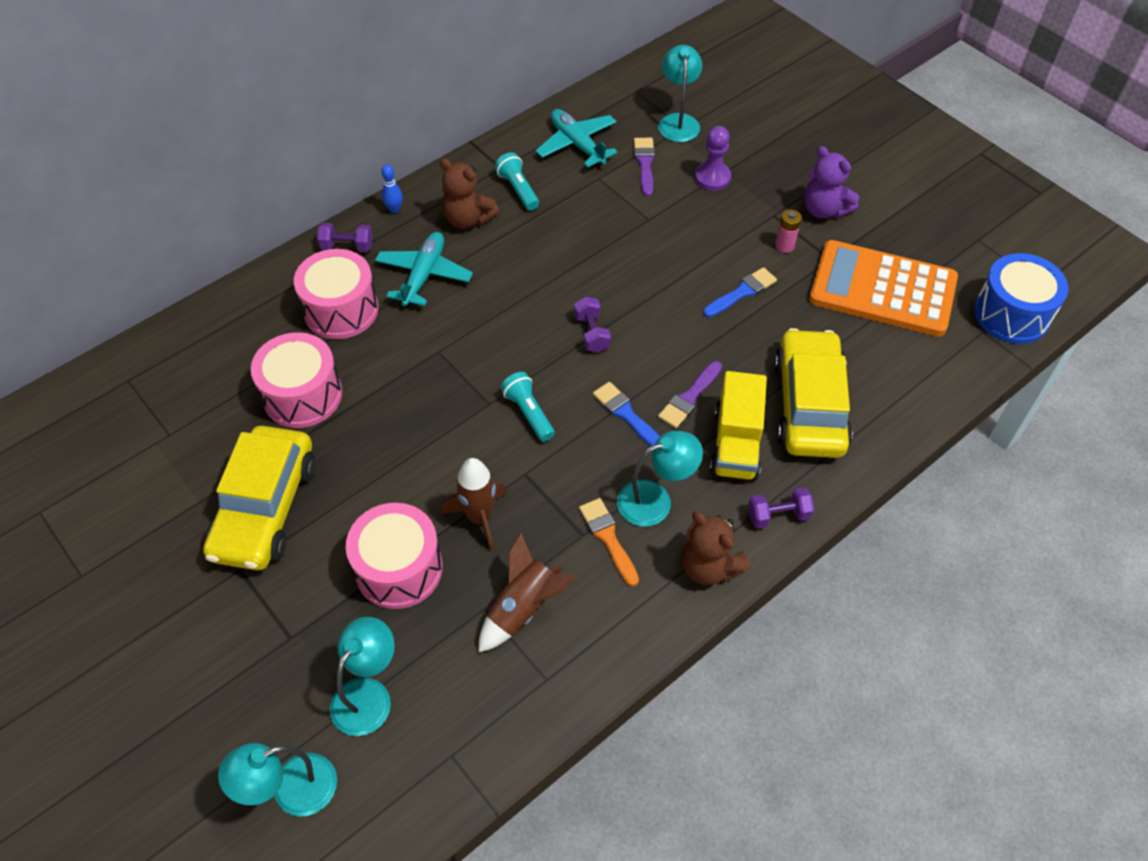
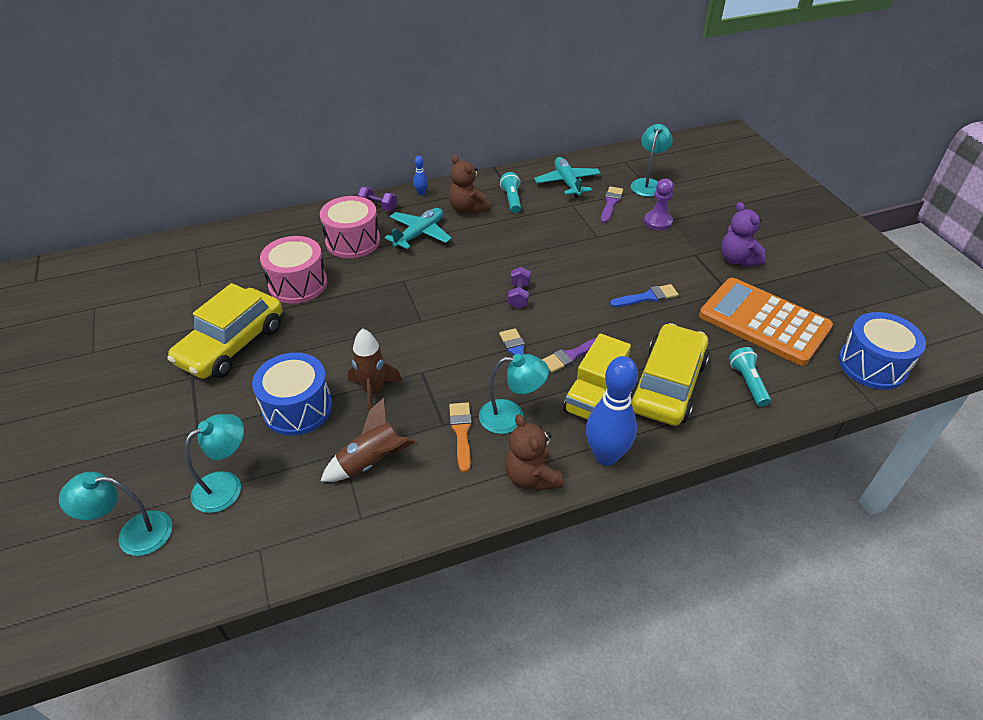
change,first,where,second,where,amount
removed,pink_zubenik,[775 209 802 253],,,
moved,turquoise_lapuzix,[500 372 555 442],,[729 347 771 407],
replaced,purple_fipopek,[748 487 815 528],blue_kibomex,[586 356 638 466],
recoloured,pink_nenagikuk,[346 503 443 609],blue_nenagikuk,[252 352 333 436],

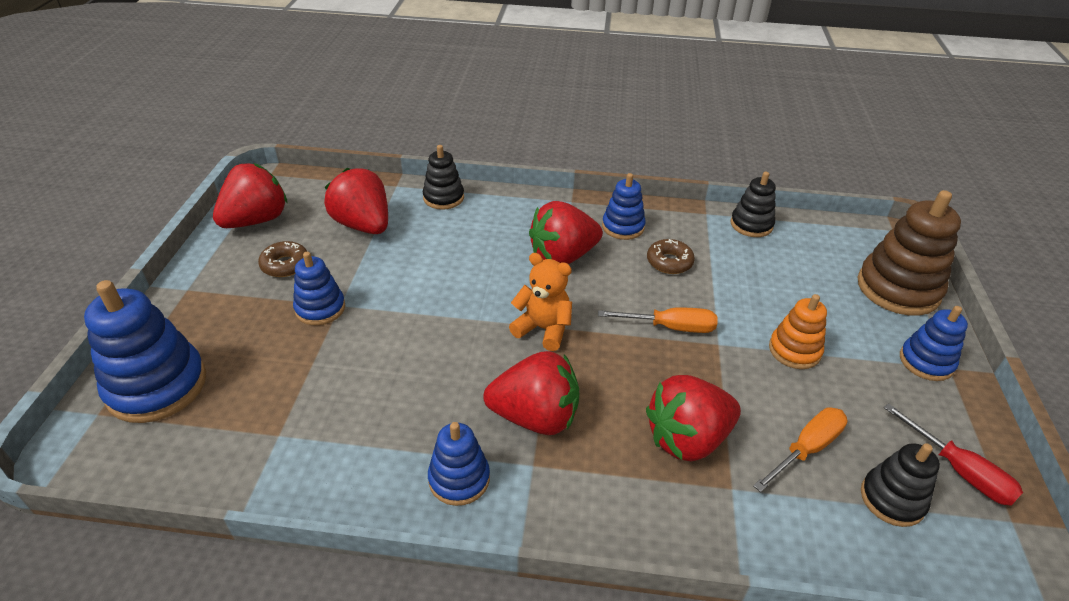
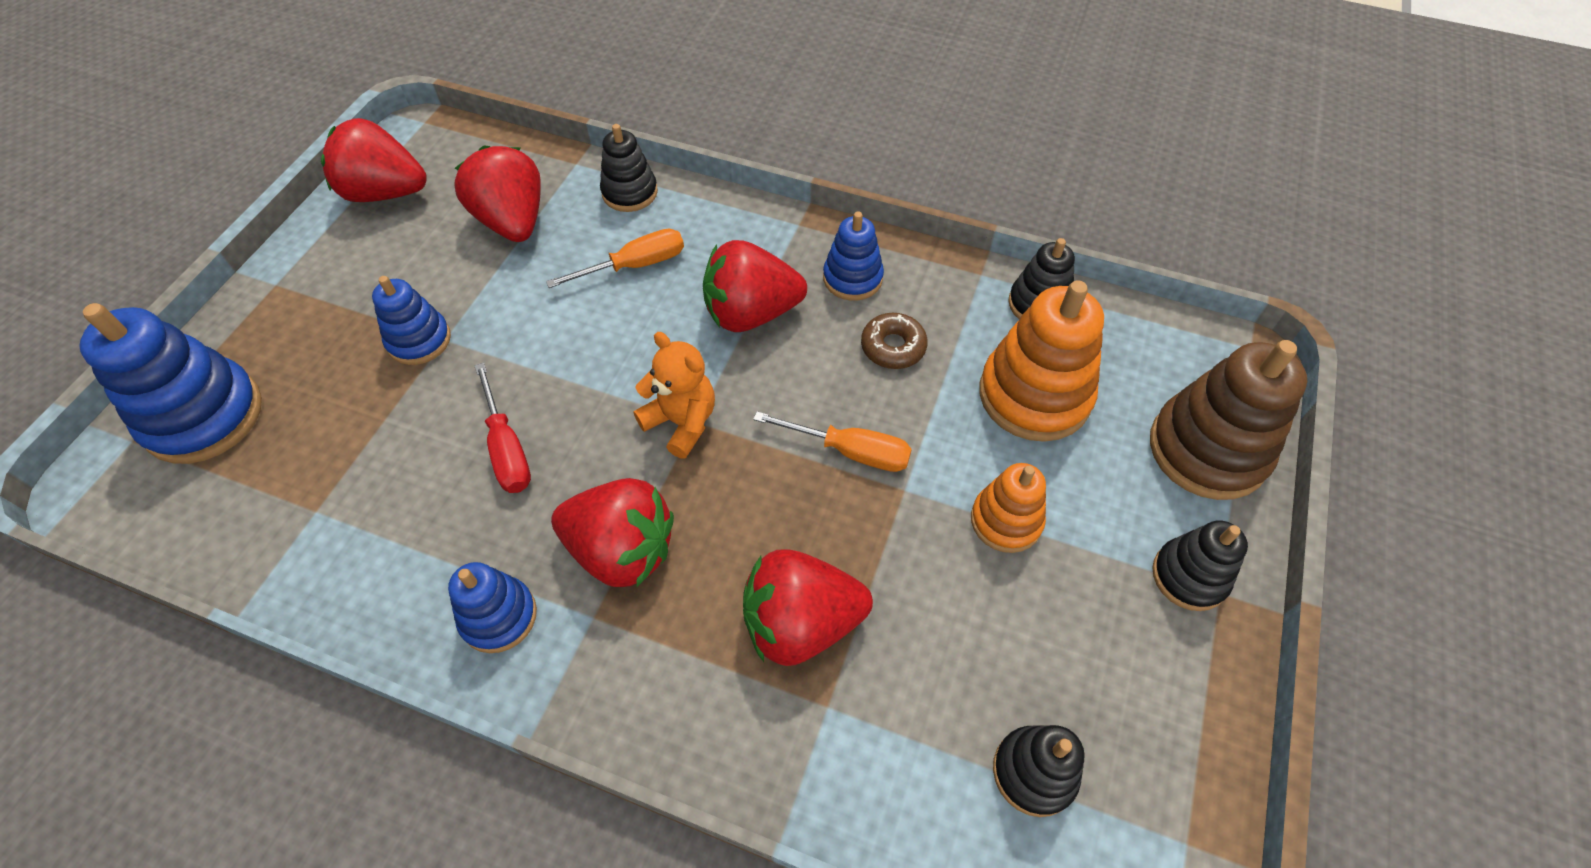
change,first,where,second,where,amount
removed,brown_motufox,[258 241 307 277],,,
added,,,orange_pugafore,[979 280 1104 442],
moved,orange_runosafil,[753 407 847 492],,[546 229 684 288],
moved,red_runosafil,[884 403 1023 506],,[474 362 531 493],
recoloured,blue_pugafore,[900 306 968 381],black_pugafore,[1152 520 1248 611],
turned,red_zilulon,[213 163 287 228],,[321 118 427 202],135 degrees counterclockwise

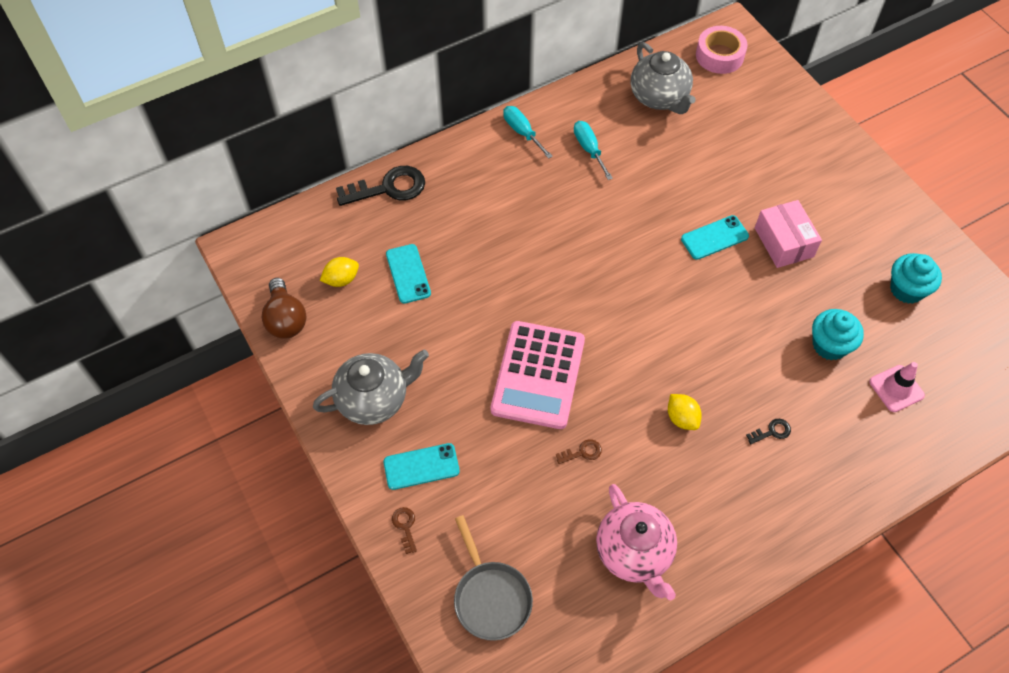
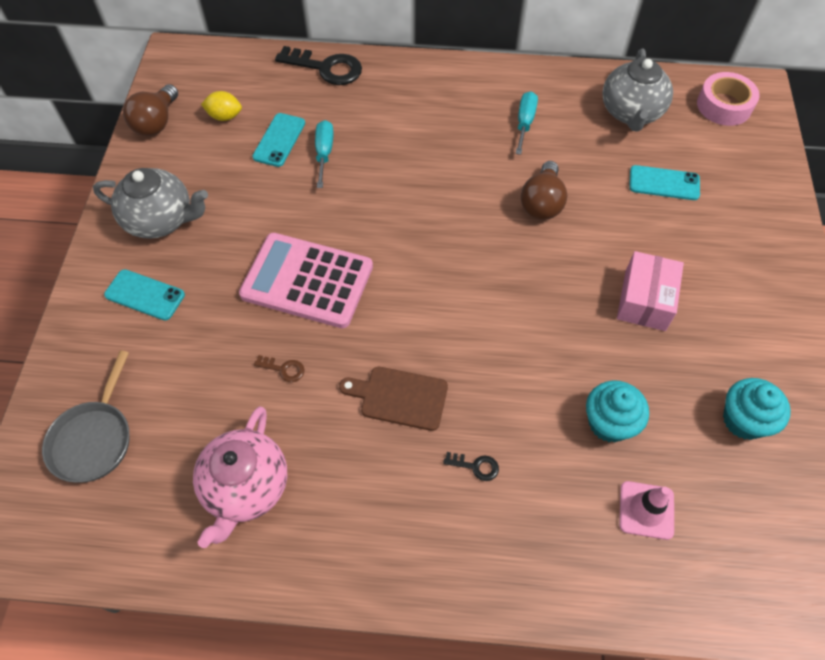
change,first,where,second,where,amount
removed,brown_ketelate,[392 507 417 554],,,
added,,,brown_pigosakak,[521 161 567 220],
moved,turquoise_runosafil,[503 106 553 159],,[315 120 334 188],
moved,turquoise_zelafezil,[681 215 749 260],,[629 165 700 200],
replaced,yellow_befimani,[668 394 702 430],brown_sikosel,[339 367 448 431],
turned,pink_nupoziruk,[491 321 585 429],,[239 233 373 328],60 degrees clockwise

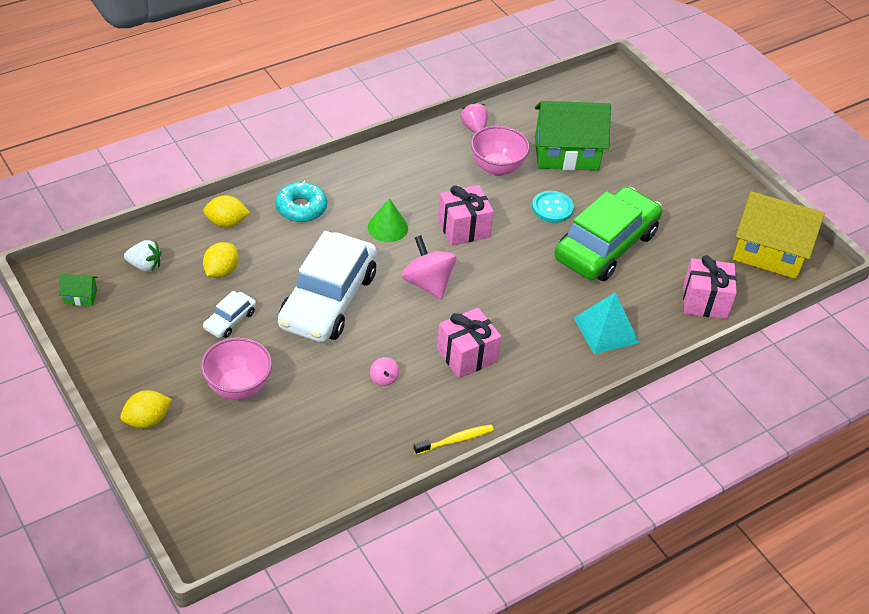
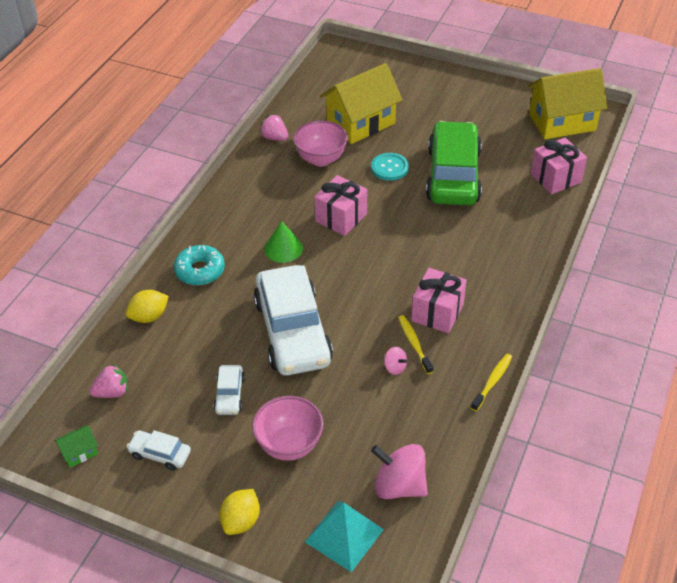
change,first,where,second,where,amount
removed,yellow_befimani,[203 242 238 278],,,
added,,,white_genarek,[126 430 191 471],
added,,,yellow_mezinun,[398 315 433 374],
moved,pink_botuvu,[402 235 457 299],,[371 444 428 499],
moved,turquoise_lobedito,[574 292 639 354],,[305 501 384 572],
recoloured,white_zilulon,[124 240 162 272],pink_zilulon,[89 364 128 398],
recoloured,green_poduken,[535 101 611 171],yellow_poduken,[320 63 403 144],

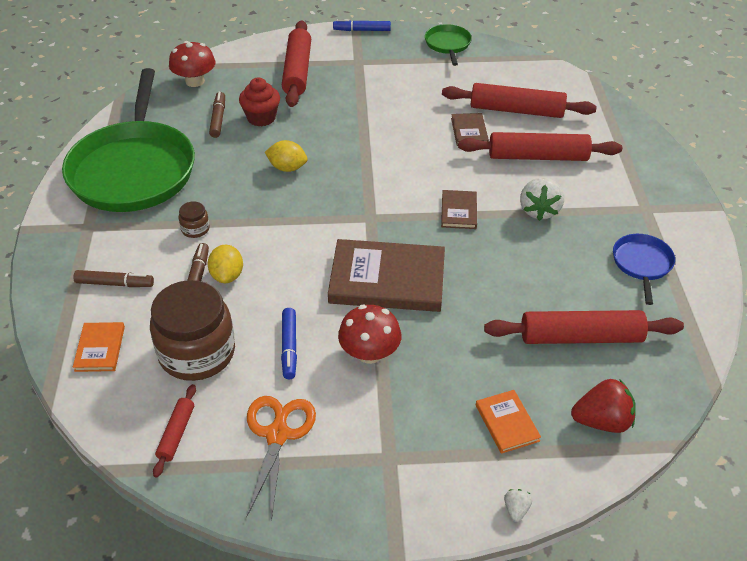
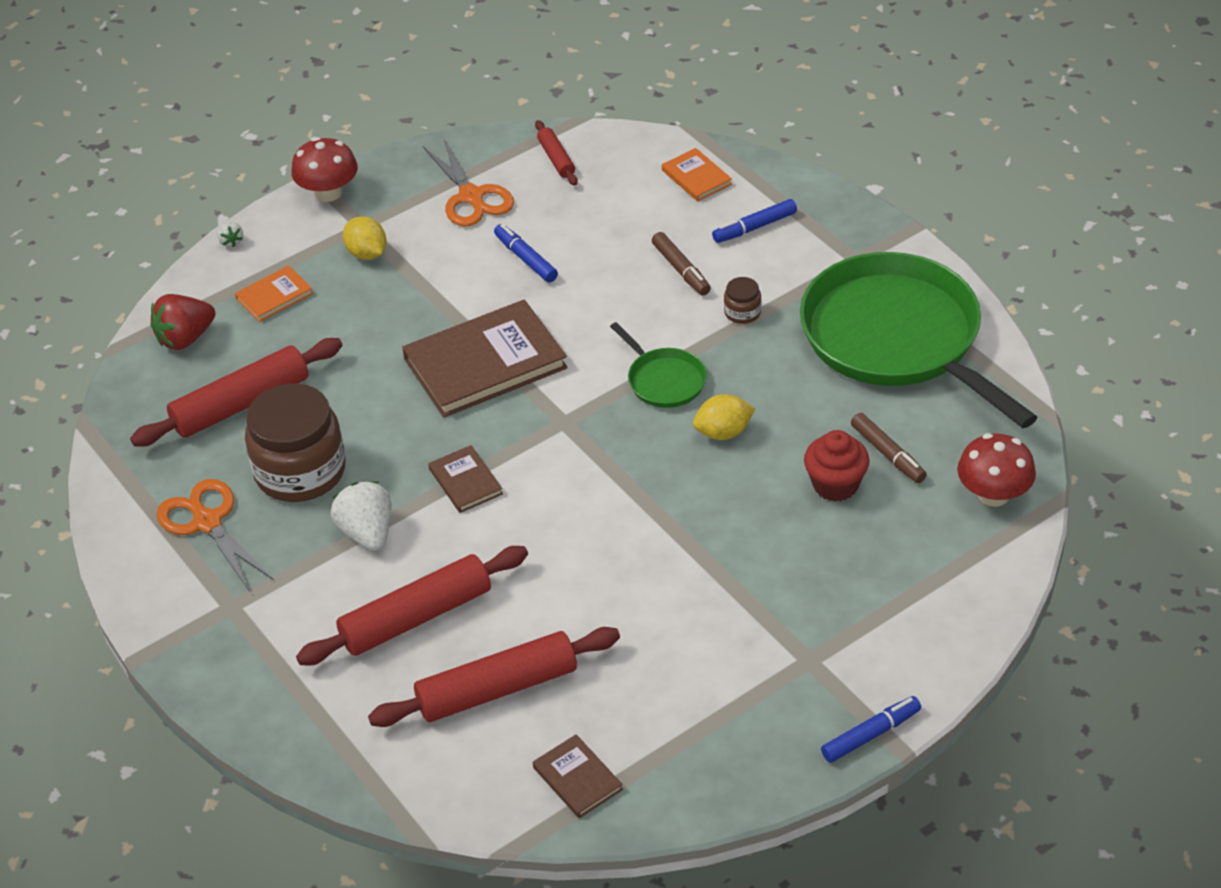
change,first,where,second,where,amount
removed,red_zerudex,[282 20 311 107],,,
moved,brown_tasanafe,[150 280 235 381],,[245 383 345 502],
moved,yellow_befimani,[207 245 243 283],,[343 216 387 260],
moved,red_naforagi,[338 305 401 364],,[291 137 358 202],
moved,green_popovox,[425 24 472 66],,[610 322 707 408],
moved,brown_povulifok,[451 113 489 146],,[533 734 623 818],
replaced,blue_popovox,[613 234 675 305],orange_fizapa,[156 479 274 592],
recoloured,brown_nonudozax,[73 270 154 287],blue_nonudozax,[712 199 797 243],
turned,orange_povulifok,[476 390 541 454],,[235 265 313 322],75 degrees counterclockwise

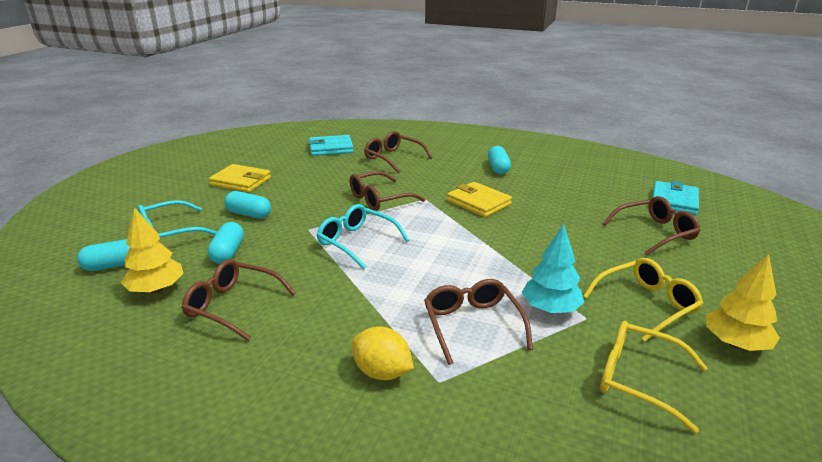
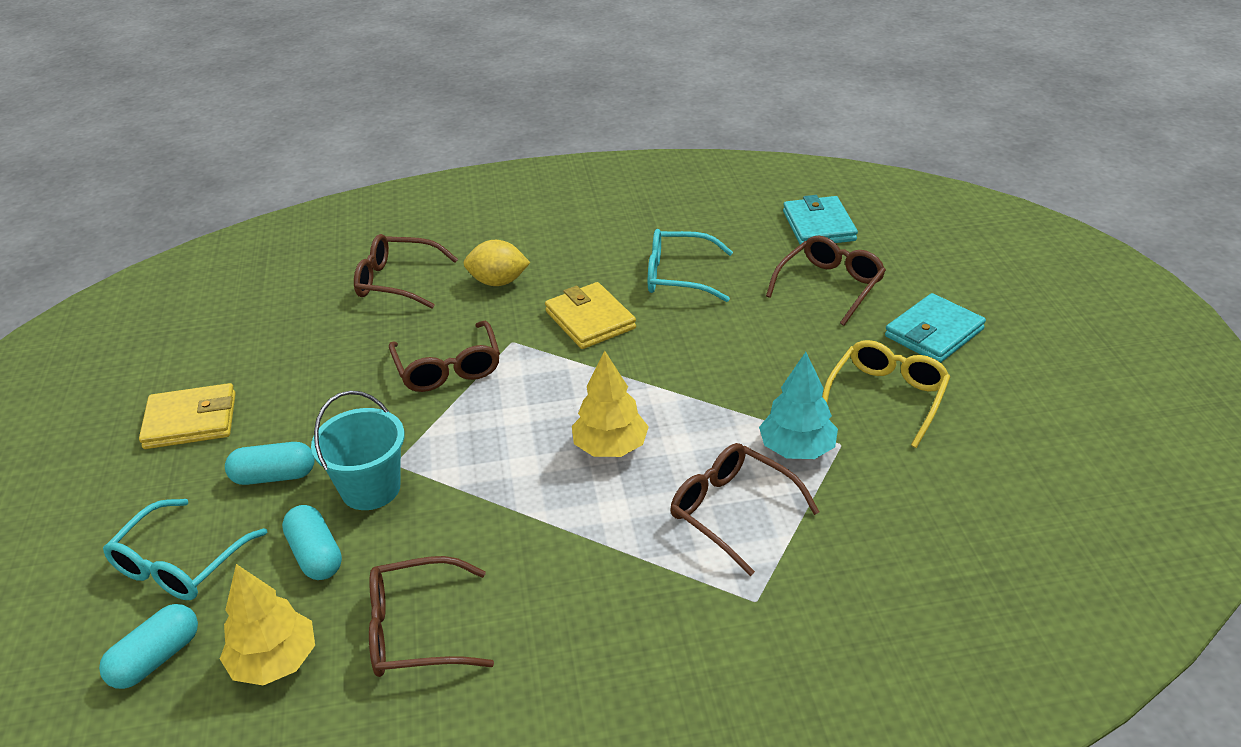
change,first,where,second,where,amount
removed,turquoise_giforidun,[488 146 511 174],,,
removed,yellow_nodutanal,[600 321 708 433],,,
added,,,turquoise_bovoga,[311 391 405 510],
moved,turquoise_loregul,[308 135 353 156],,[885 293 986 363],
moved,turquoise_nodutanal,[317 204 409 269],,[648 229 733 302],
moved,yellow_befimani,[352 326 414 380],,[464 240 530 286],
moved,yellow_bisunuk,[706 254 780 351],,[572 351 649 457],
turned,brown_nodutanal,[350 171 425 211],,[389 321 500 392],45 degrees counterclockwise
turned,yellow_loregul,[447 182 512 217],,[545 282 636 349],45 degrees clockwise

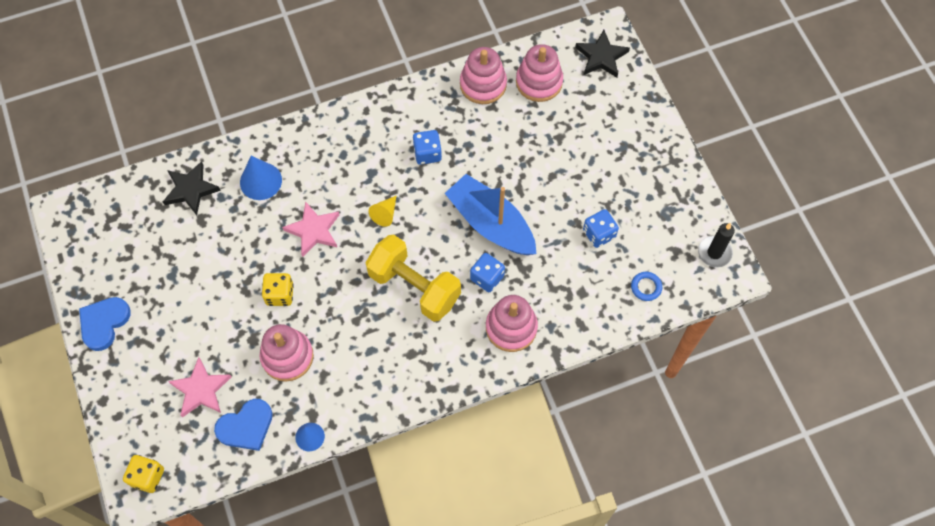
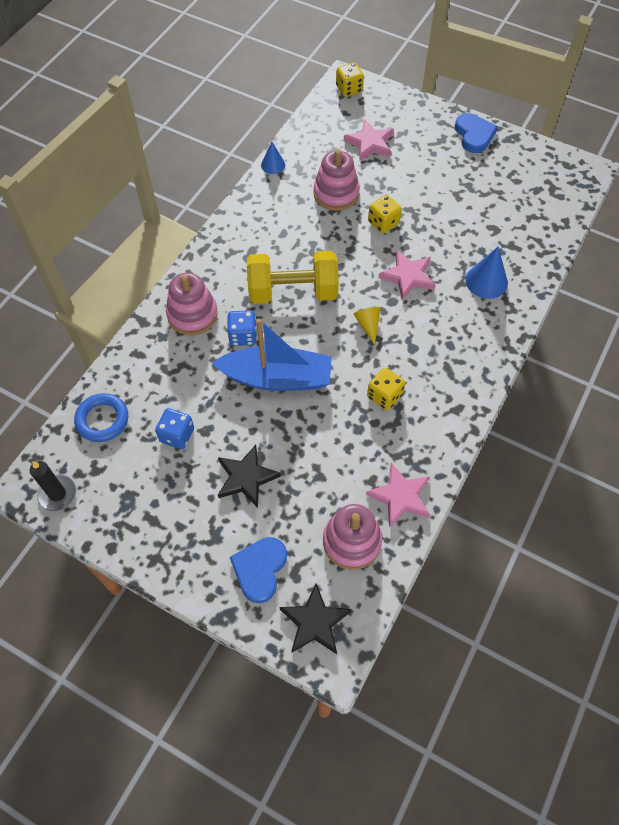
change,first,where,second,where,amount
moved,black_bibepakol,[163 161 221 215],,[218 445 281 508],
moved,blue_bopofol,[214 399 273 451],,[230 537 287 603],
replaced,pink_pugafore,[460 47 507 104],pink_bibepakol,[366 463 430 528],
recoloured,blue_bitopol,[413 130 442 165],yellow_bitopol,[367 368 405 410],
resized,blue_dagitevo,[631 272 662 301],,[74 393 128 442],x1.61

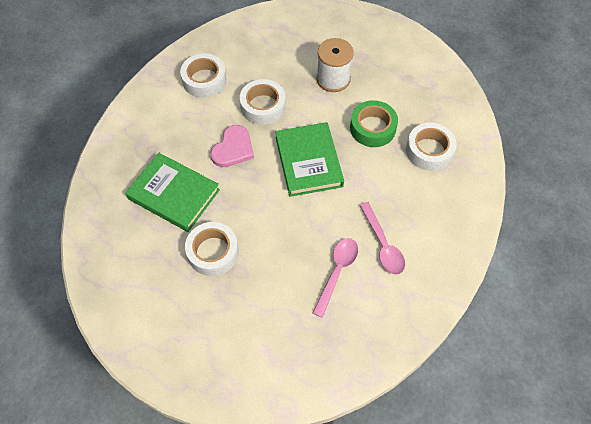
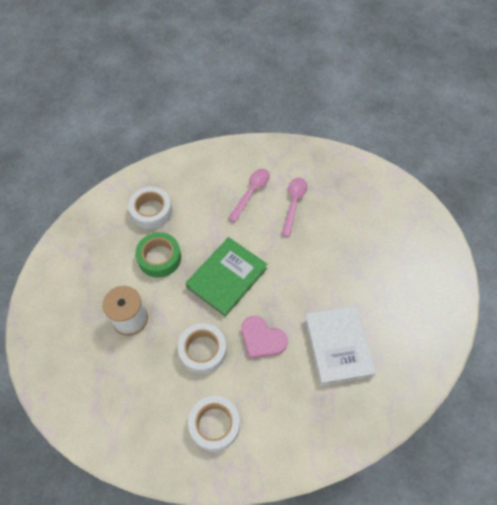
change,first,where,second,where,amount
removed,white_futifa,[185 222 239 276],,,
recoloured,green_povulifok,[125 153 220 232],white_povulifok,[305 306 376 386],
turned,pink_bopofol,[210 125 254 167],,[241 316 288 359],135 degrees counterclockwise
turned,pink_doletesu,[313 238 358 318],,[282 178 308 237],120 degrees clockwise

